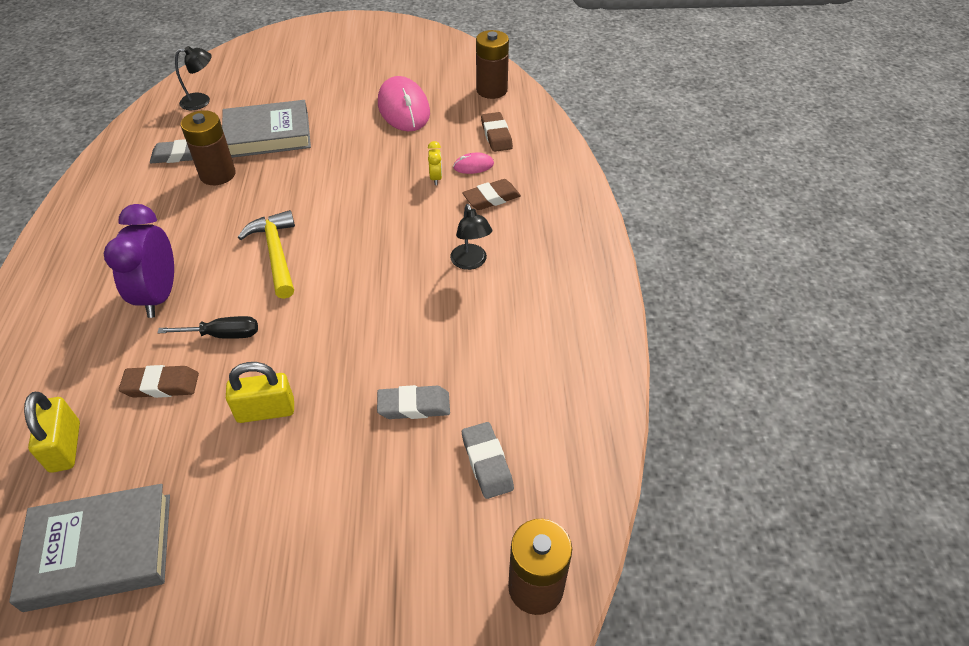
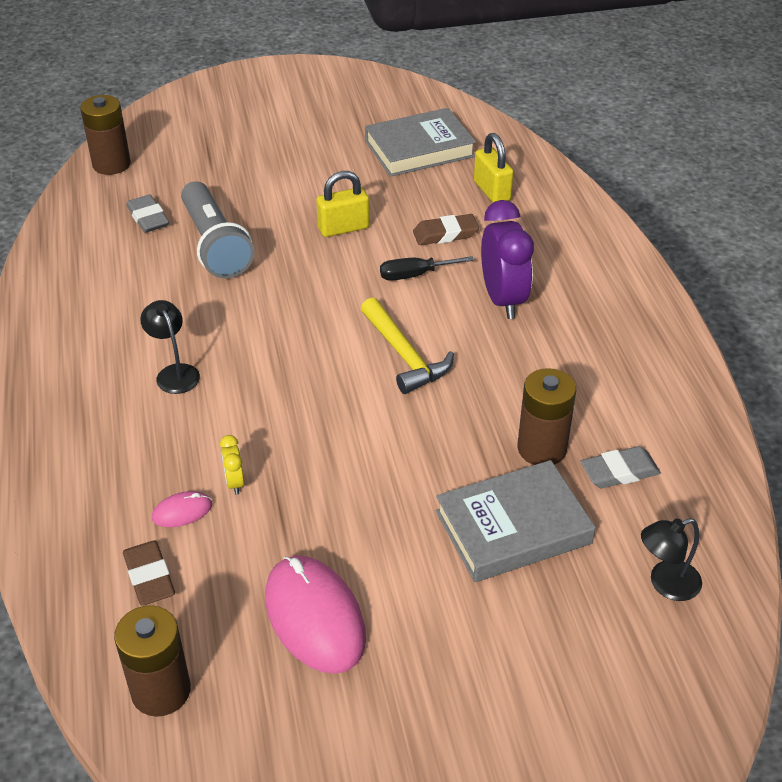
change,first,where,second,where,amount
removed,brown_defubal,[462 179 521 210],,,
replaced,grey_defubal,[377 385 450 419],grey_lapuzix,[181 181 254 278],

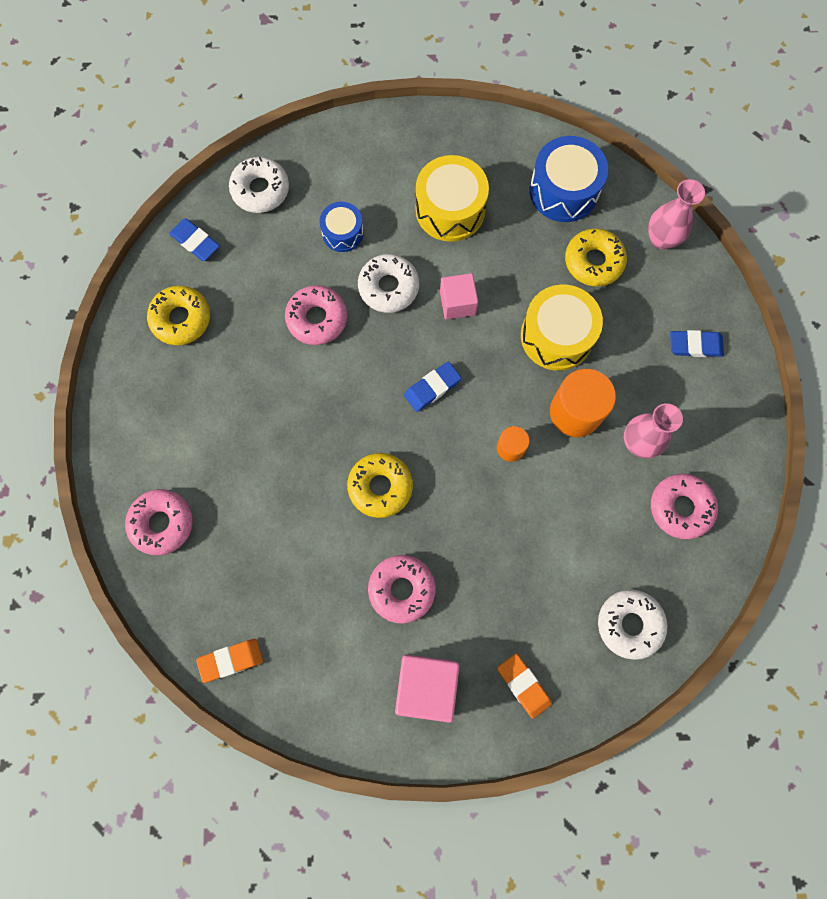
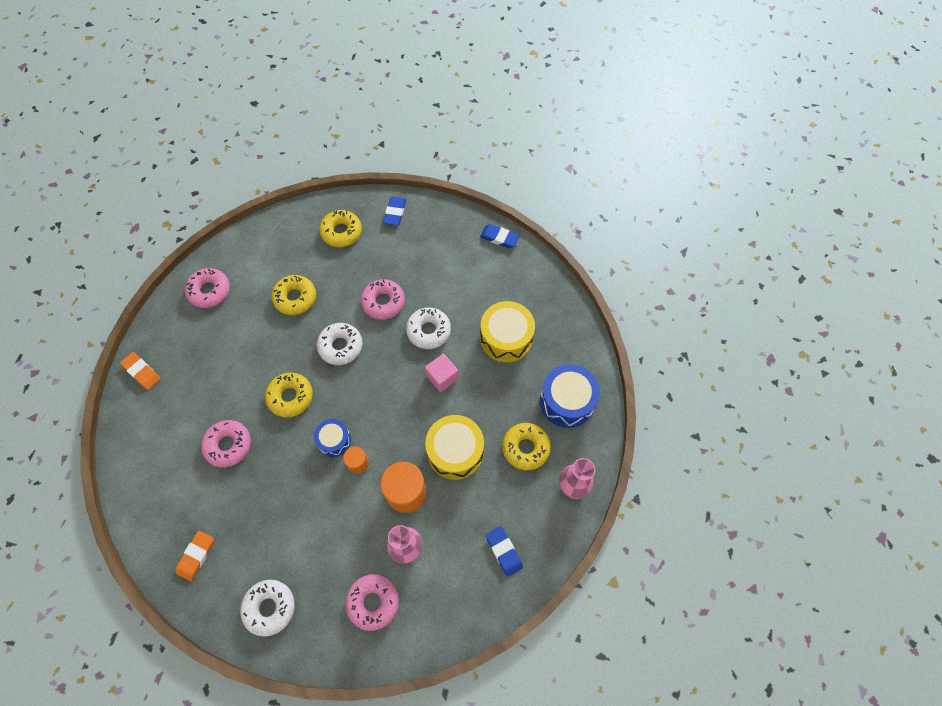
change,first,where,second,where,amount
removed,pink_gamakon,[395 654 460 723],,,
added,,,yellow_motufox,[272 275 316 315],
moved,white_motufox,[229 157 289 213],,[317 323 362 365],
moved,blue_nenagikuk,[319 202 364 252],,[314 419 351 457],
moved,blue_defubal,[404 362 462 412],,[480 224 520 248],

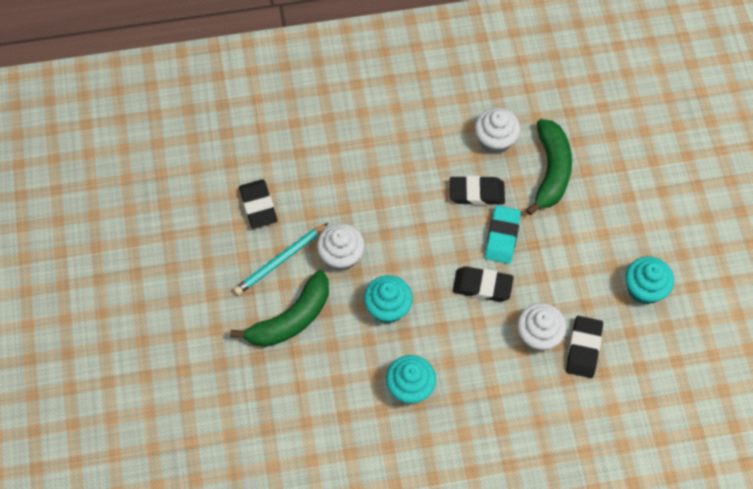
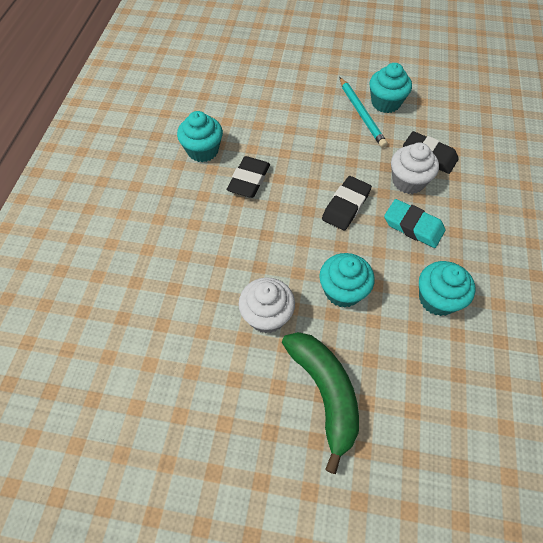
change,first,where,second,where,amount
removed,black_defubal,[239 179 277 229],,,
removed,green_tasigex,[526 119 572 215],,,
moved,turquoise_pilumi,[233 223 328 295],,[339 77 387 148],
moved,turquoise_defubal,[485 205 521 264],,[384 199 445 248],
recoloured,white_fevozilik,[475 108 520 154],turquoise_fevozilik,[177 111 223 162],

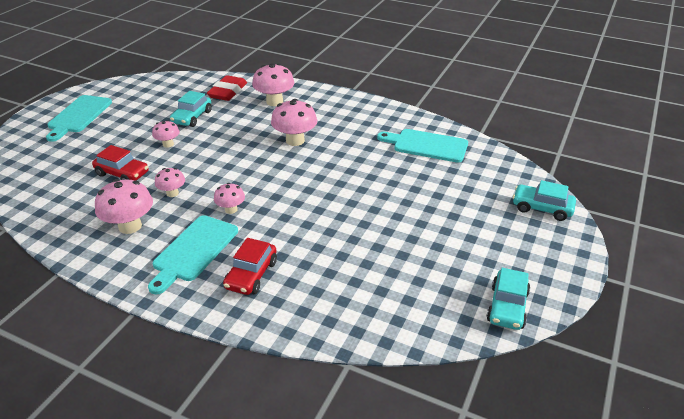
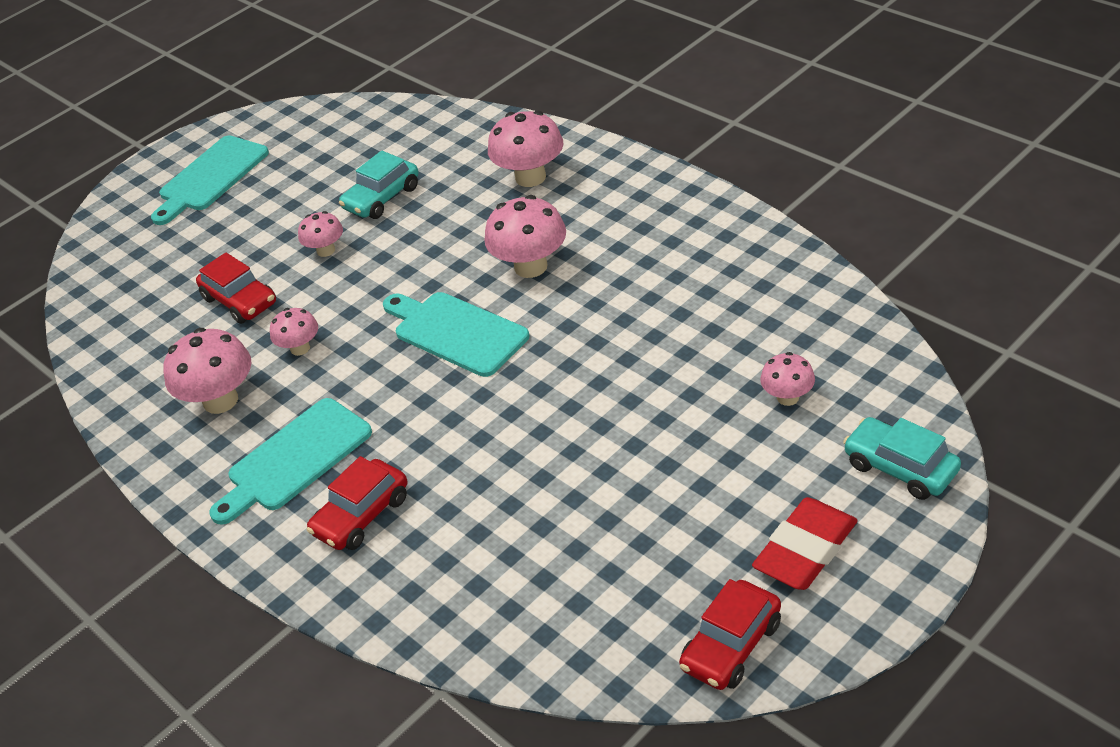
change,first,where,second,where,amount
moved,red_defubal,[207 75 247 101],,[752 497 858 590],
moved,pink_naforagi,[214 183 245 214],,[760 352 815 406],
moved,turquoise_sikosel,[377 129 468 163],,[383 292 530 377],
recoloured,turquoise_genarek,[487 268 530 330],red_genarek,[679 579 781 690],

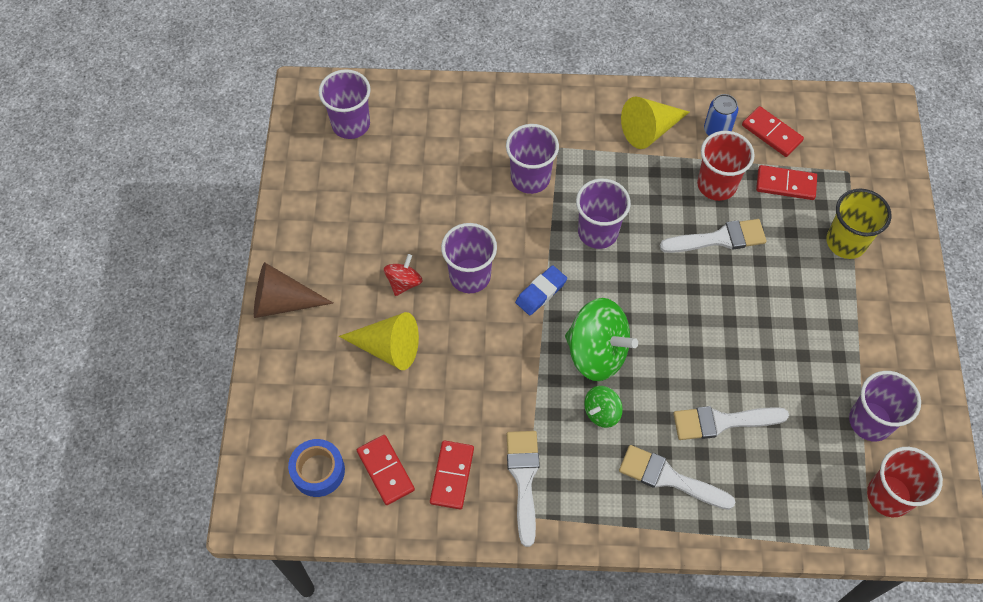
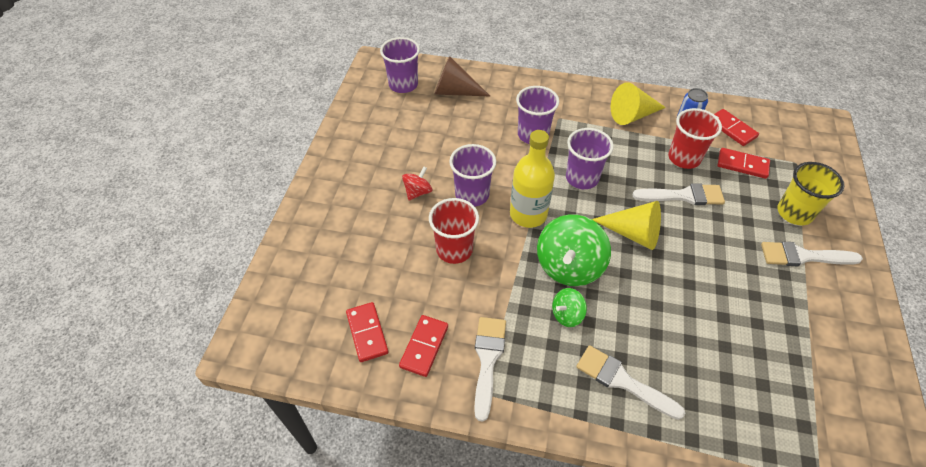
change,first,where,second,where,amount
removed,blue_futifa,[288 439 345 497],,,
removed,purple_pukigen,[849 371 921 441],,,
moved,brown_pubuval,[254 262 333 318],,[435 56 491 97],
moved,yellow_pubuval,[339 312 419 370],,[592 201 661 250],
moved,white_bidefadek,[673 406 789 440],,[761 241 863 266],
moved,red_pukigen,[867 447 943 517],,[429 198 479 264],
replaced,blue_defubal,[515 265 567 315],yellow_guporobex,[510 130 555 228],
turned,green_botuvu,[565 298 638 381],,[537 215 611 286],75 degrees clockwise

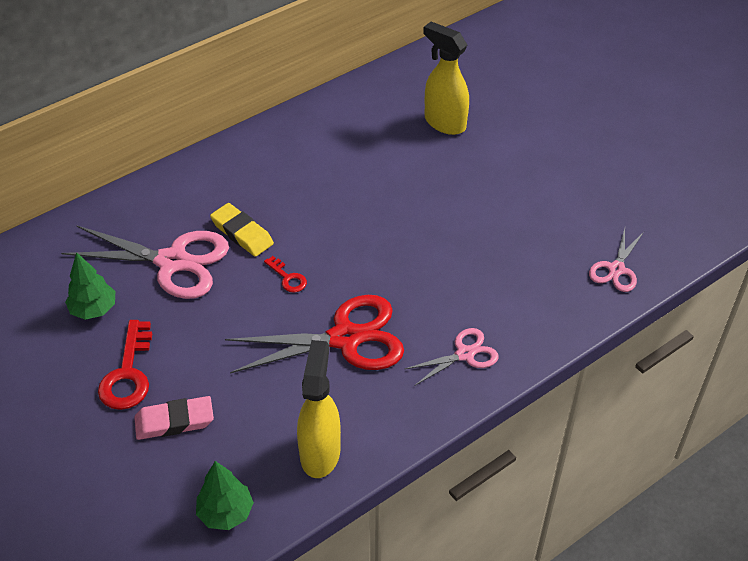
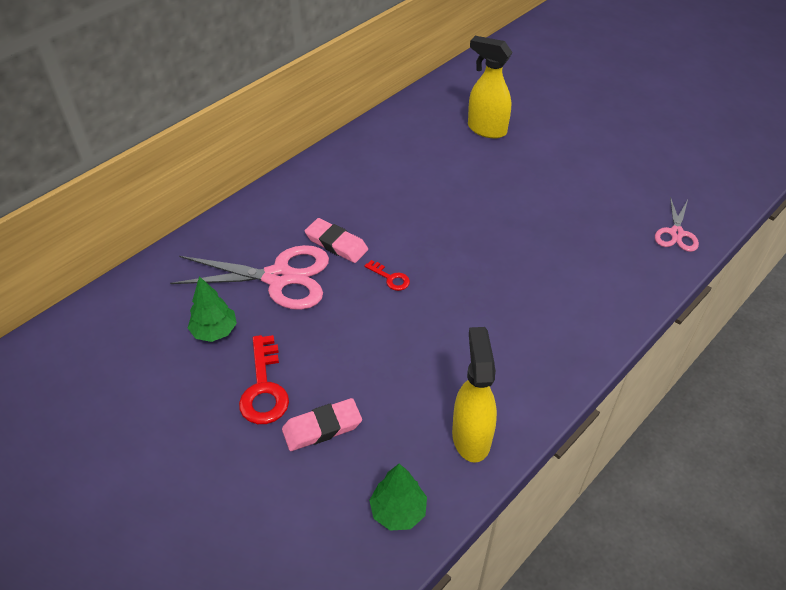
change,first,where,second,where,amount
removed,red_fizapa,[225 295 404 374],,,
removed,pink_fizapa,[405 328 499 385],,,
recoloured,yellow_defubal,[210 203 274 257],pink_defubal,[305 218 368 263],

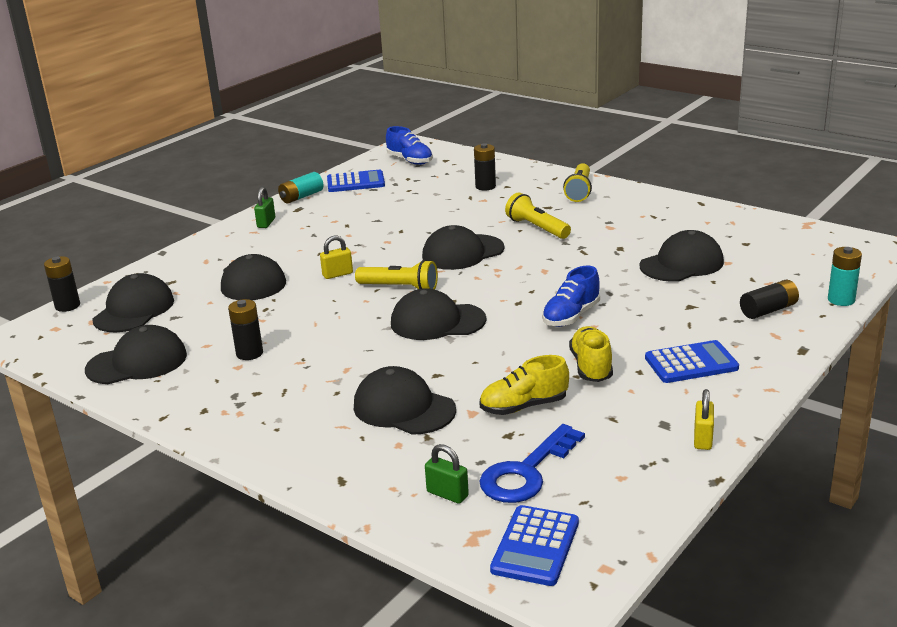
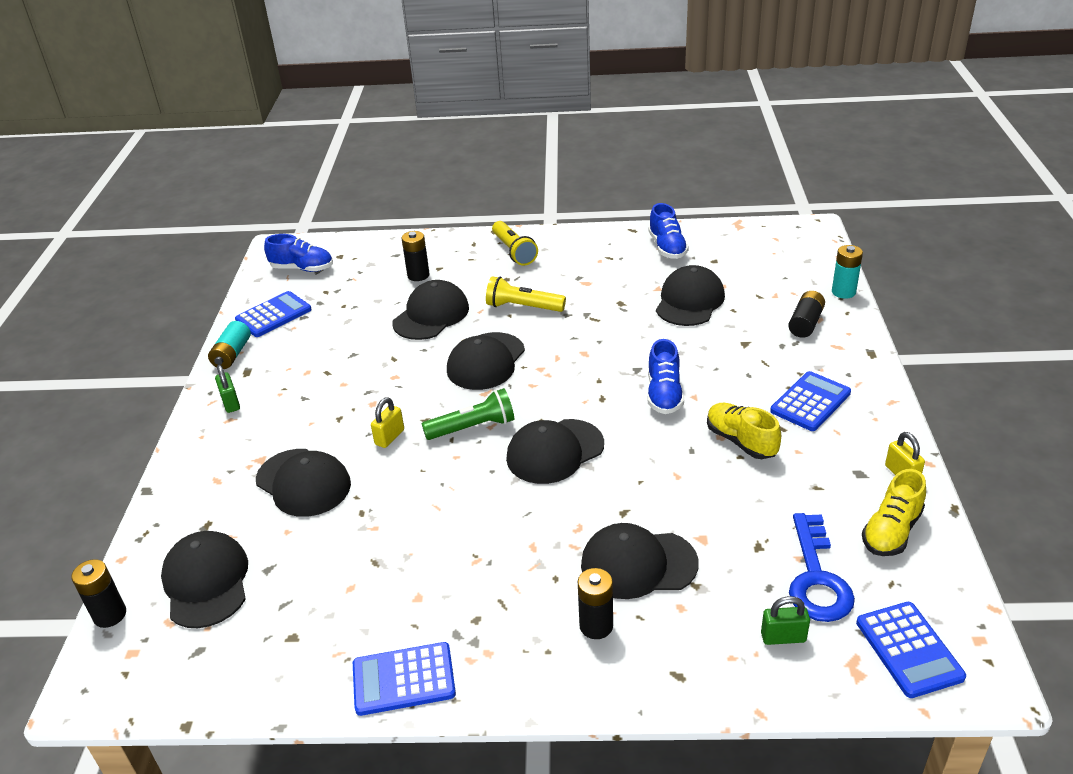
change,first,where,second,where,amount
added,,,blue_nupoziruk,[353 642 456 716],
added,,,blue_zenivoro,[648 203 689 259],
moved,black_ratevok,[85 325 187 384],,[392 280 469 340],
moved,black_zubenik,[228 299 263 360],,[578 568 613 639],
moved,yellow_zenivoro,[480 355 569 415],,[862 469 926 556],
recoloured,yellow_lapuzix,[355 260 438 290],green_lapuzix,[422 388 515 440],

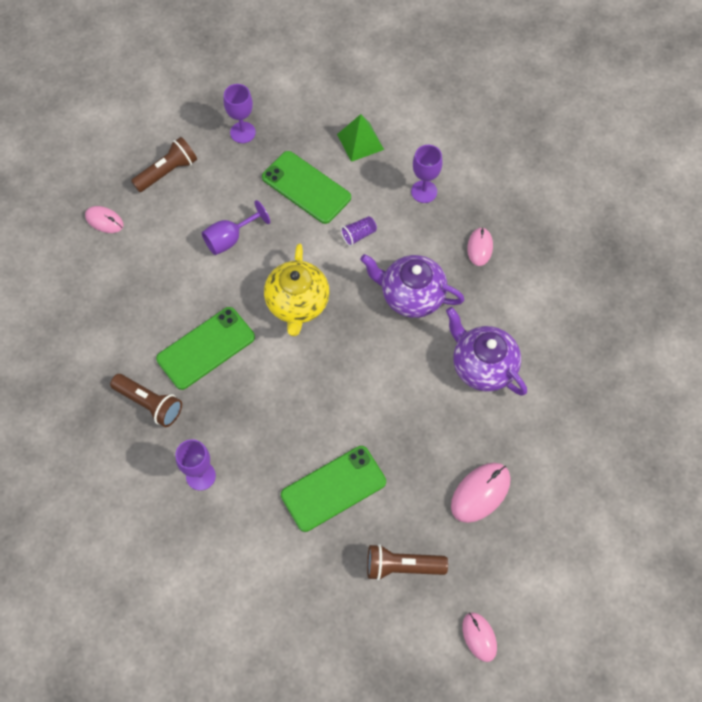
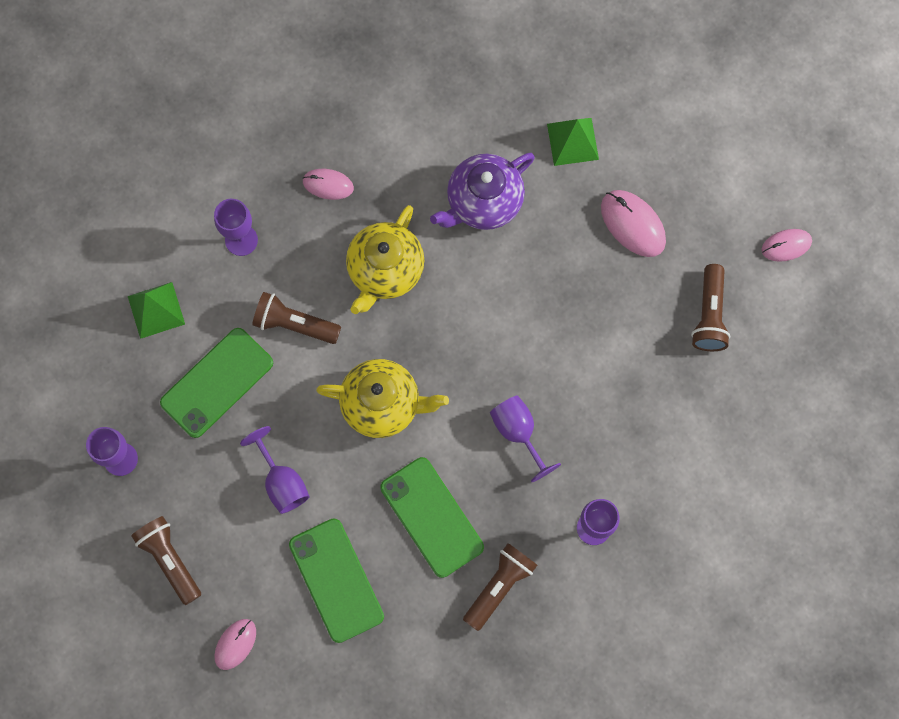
change,first,where,second,where,amount
added,,,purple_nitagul,[490 395 561 482],
added,,,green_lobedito,[547 118 599 166],
moved,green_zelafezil,[281 446 386 532],,[289 518 384 643],
replaced,purple_pukigen,[341 216 377 246],brown_lapuzix,[252 292 341 344],
recoloured,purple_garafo,[360 254 465 318],yellow_garafo,[346 205 424 314],

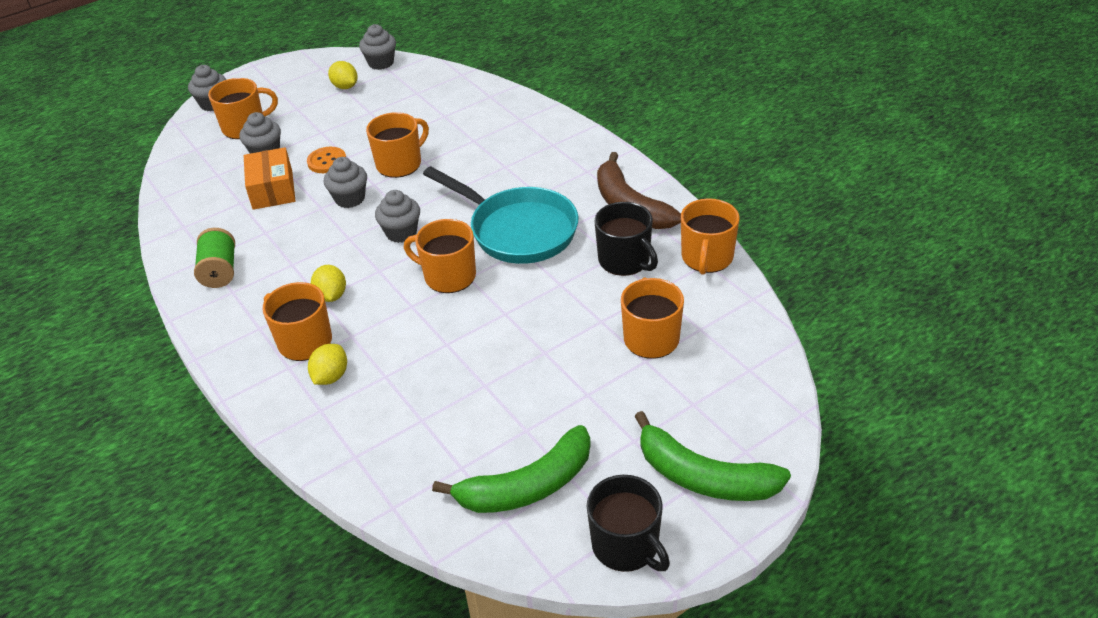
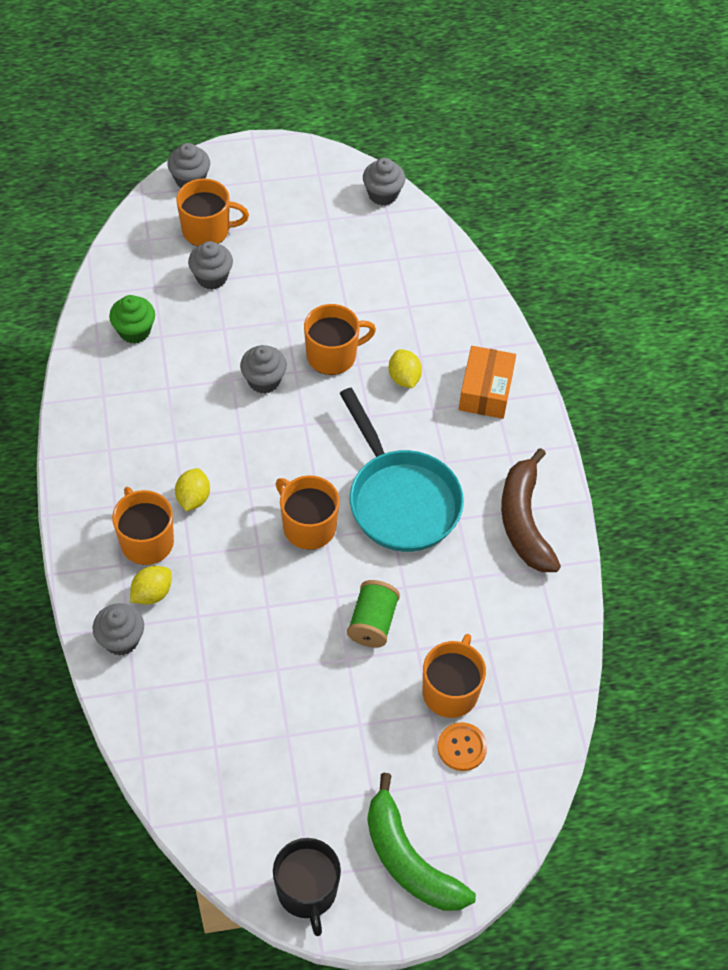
change,first,where,second,where,amount
removed,green_tasigex,[432 425 591 513],,,
removed,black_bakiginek,[594 202 658 276],,,
removed,orange_bakiginek,[681 198 739 275],,,
added,,,green_fevozilik,[109 295 155 344],
moved,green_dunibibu,[194 228 235 288],,[347 580 400 648],
moved,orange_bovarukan,[244 147 295 210],,[459 346 516 419],
moved,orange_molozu,[307 147 346 173],,[437 722 487 771],
moved,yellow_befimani,[328 61 358 89],,[389 349 422 388],
moved,grey_fevozilik,[375 190 420 243],,[93 603 144 656],

